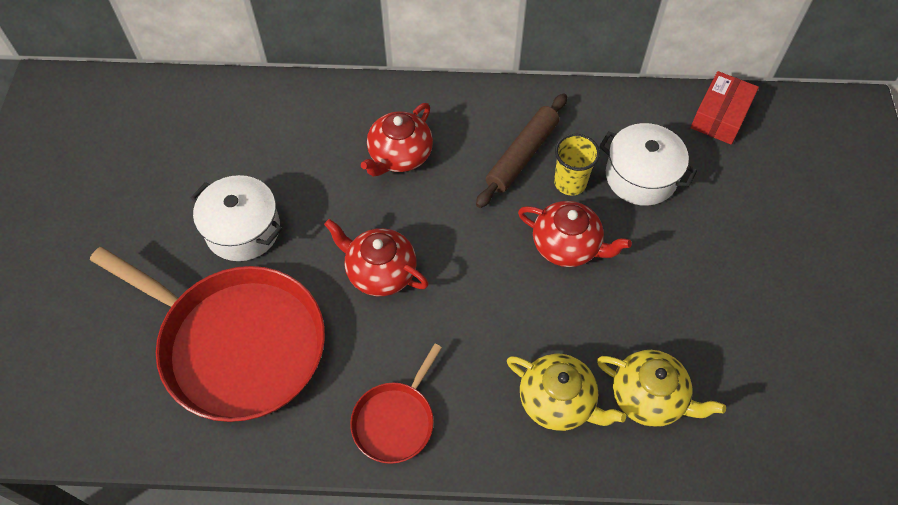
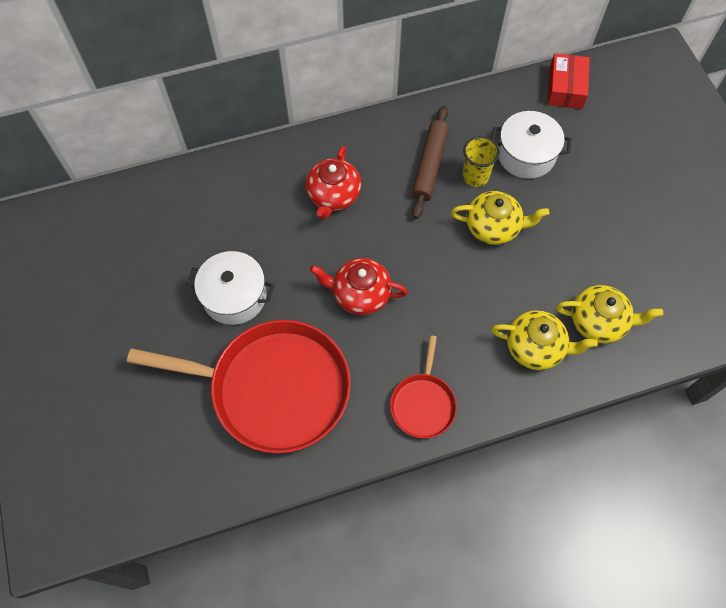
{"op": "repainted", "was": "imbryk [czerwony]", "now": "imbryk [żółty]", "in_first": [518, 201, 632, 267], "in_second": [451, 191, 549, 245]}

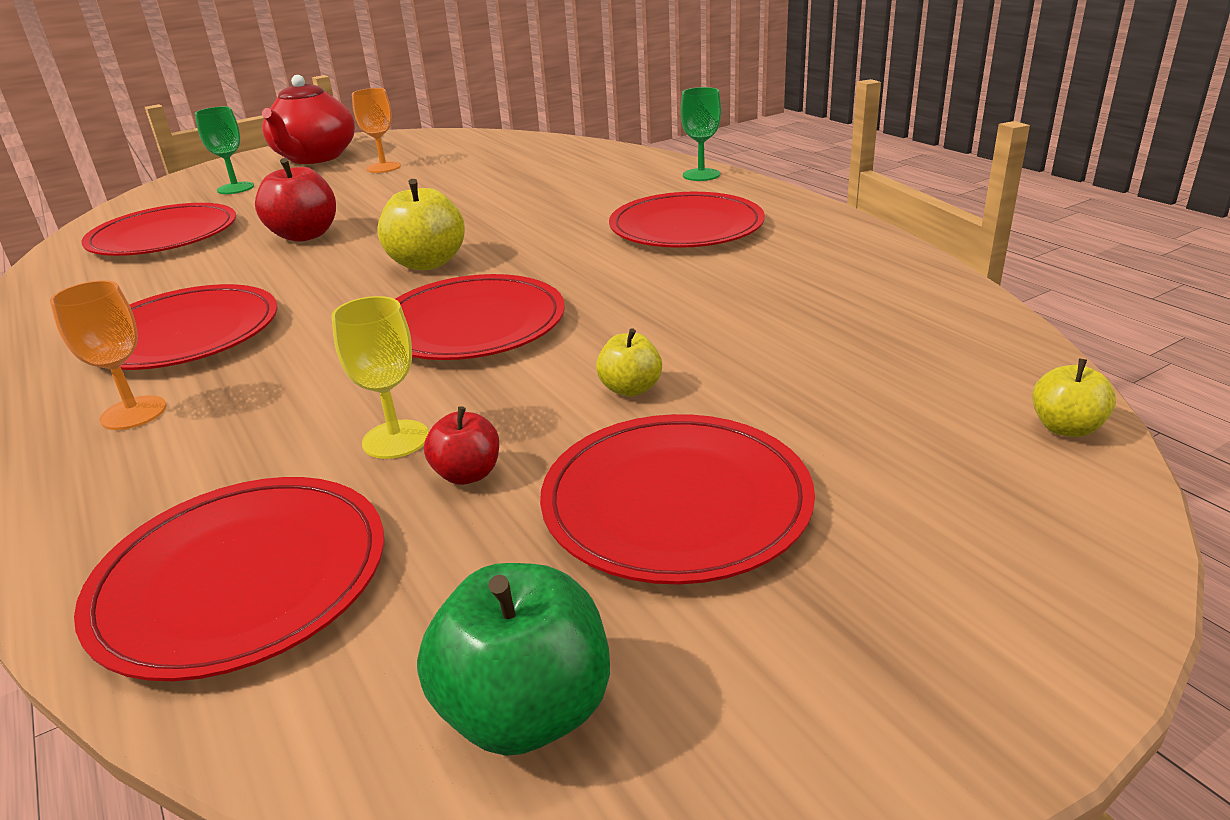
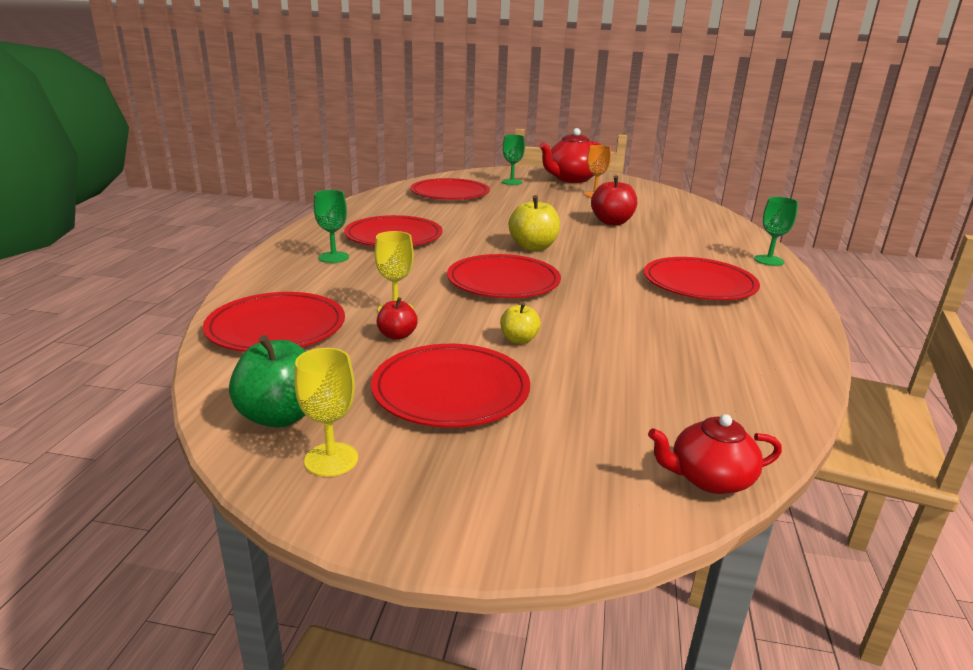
{"op": "new", "now": "kielich [żółty]", "in_second": [294, 348, 358, 477]}
{"op": "shifted", "was": "jabłko [czerwony]", "in_first": [255, 158, 336, 242], "in_second": [591, 175, 637, 225]}
{"op": "swapped", "was": "jabłko [żółty]", "now": "imbryk [czerwony]", "in_first": [1032, 359, 1116, 437], "in_second": [648, 414, 782, 494]}
{"op": "repainted", "was": "kielich [pomarańczowy]", "now": "kielich [zielony]", "in_first": [50, 280, 167, 430], "in_second": [314, 190, 349, 263]}

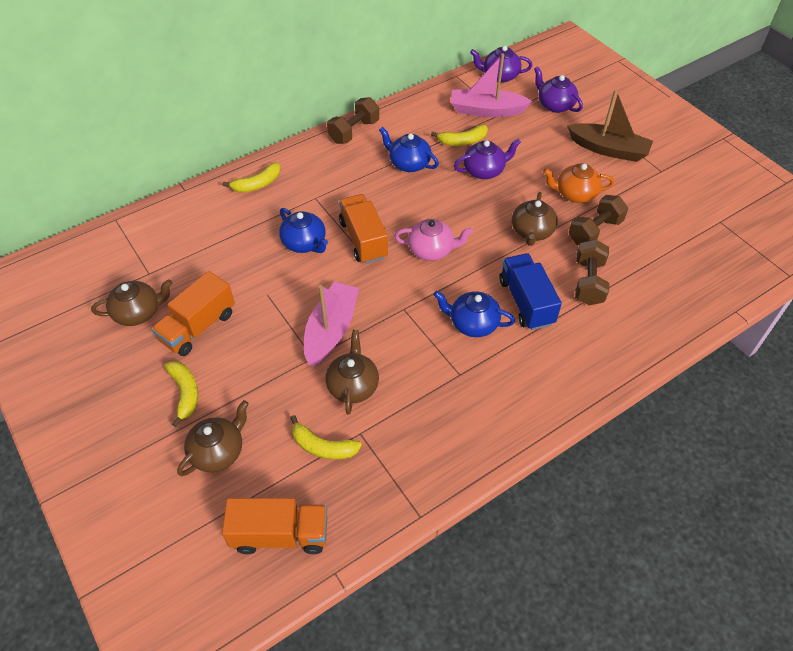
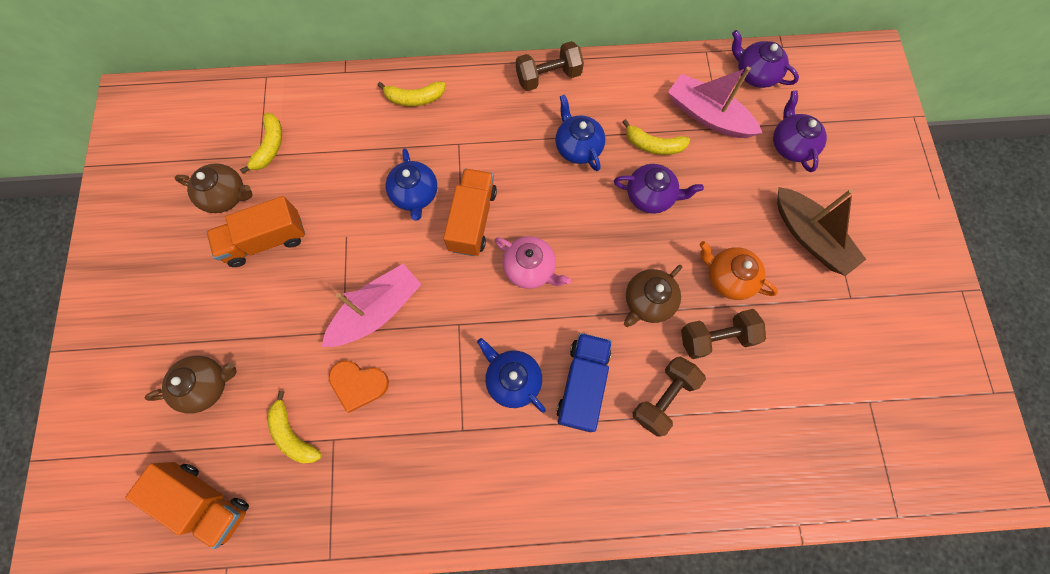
{"op": "shifted", "was": "banan [żółty]", "in_first": [165, 361, 198, 427], "in_second": [240, 113, 282, 174]}
{"op": "swapped", "was": "imbryk [brązowy]", "now": "serce [pomarańczowy]", "in_first": [325, 330, 379, 415], "in_second": [329, 361, 389, 413]}

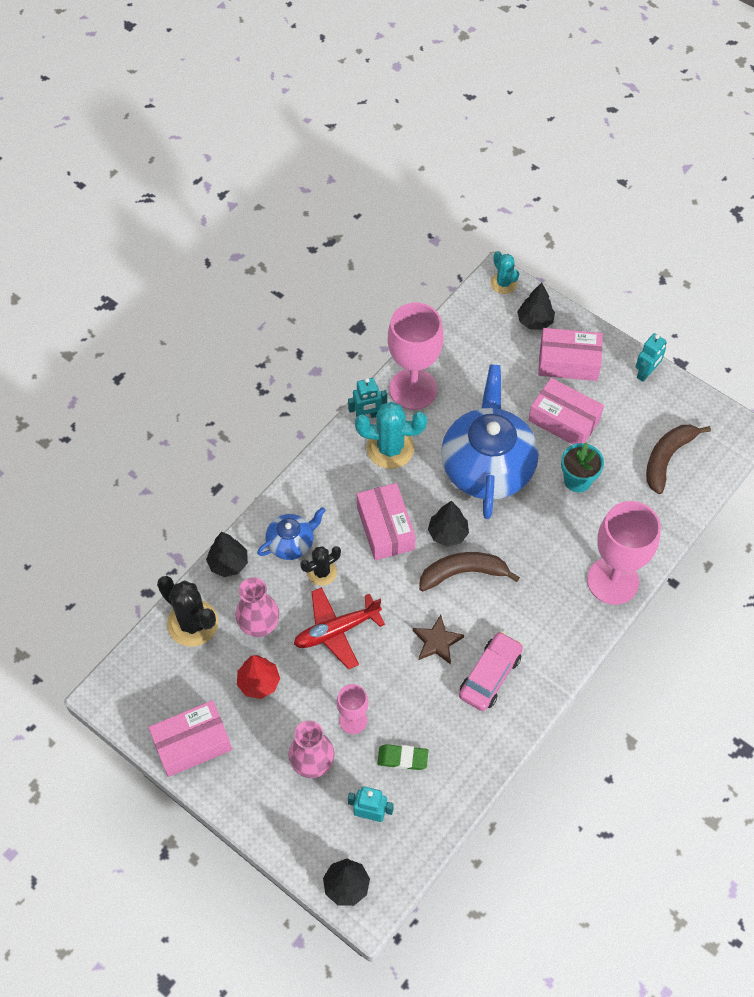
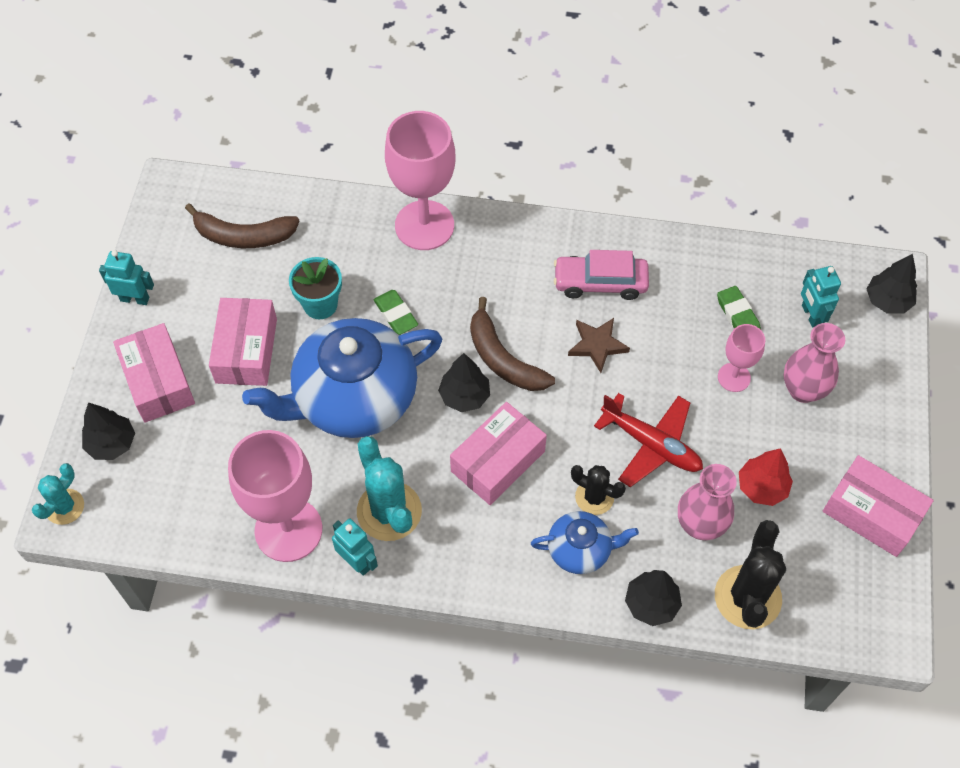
{"op": "new", "now": "gumka do mazania [zielony]", "in_second": [374, 290, 418, 335]}
{"op": "rotated", "was": "imbryk [niebieski]", "in_first": [257, 507, 326, 560], "in_second": [531, 511, 639, 574], "clockwise": 150}

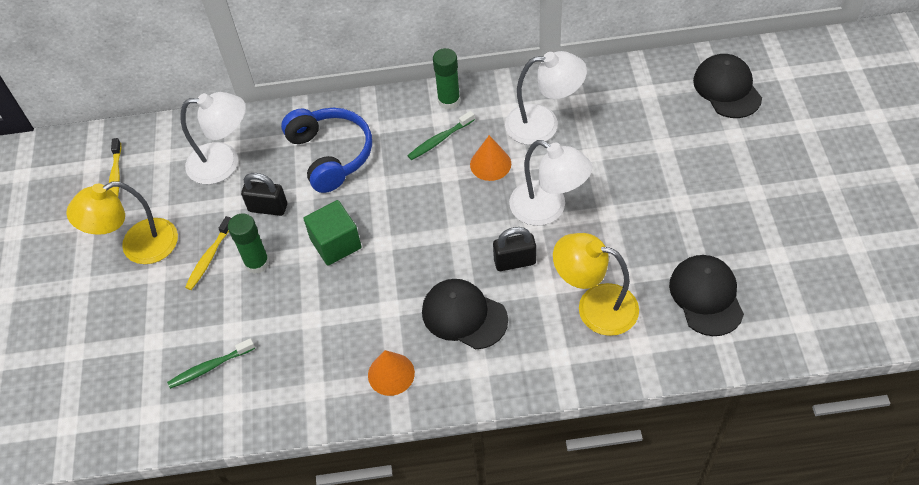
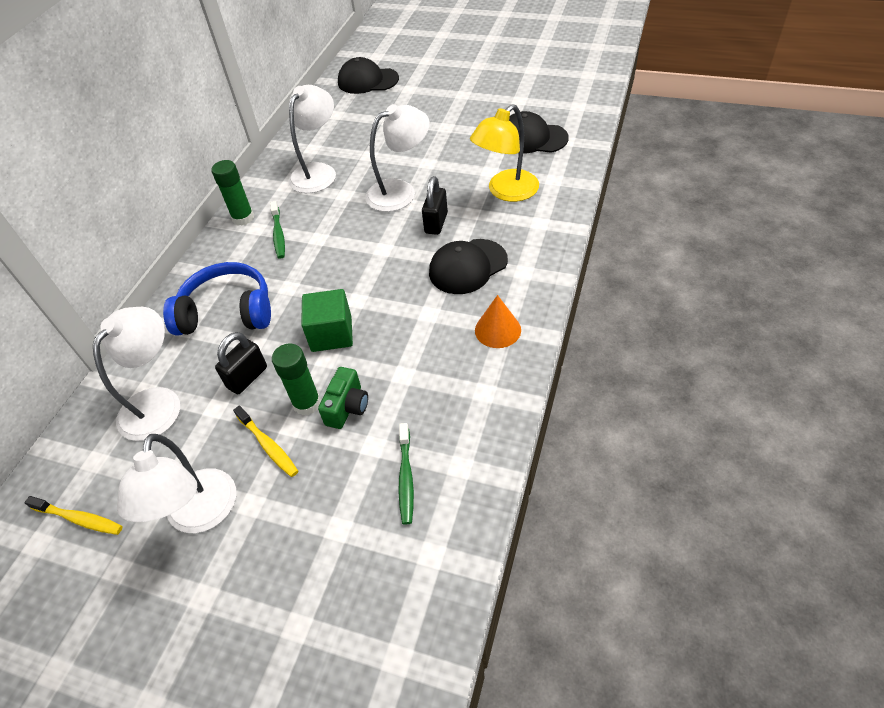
{"op": "gone", "was": "stożek [pomarańczowy]", "in_first": [470, 135, 511, 181]}
{"op": "new", "now": "aparat fotograficzny [zielony]", "in_second": [318, 367, 368, 429]}
{"op": "repainted", "was": "lampka [żółty]", "now": "lampka [biały]", "in_first": [66, 181, 178, 264], "in_second": [117, 434, 236, 533]}

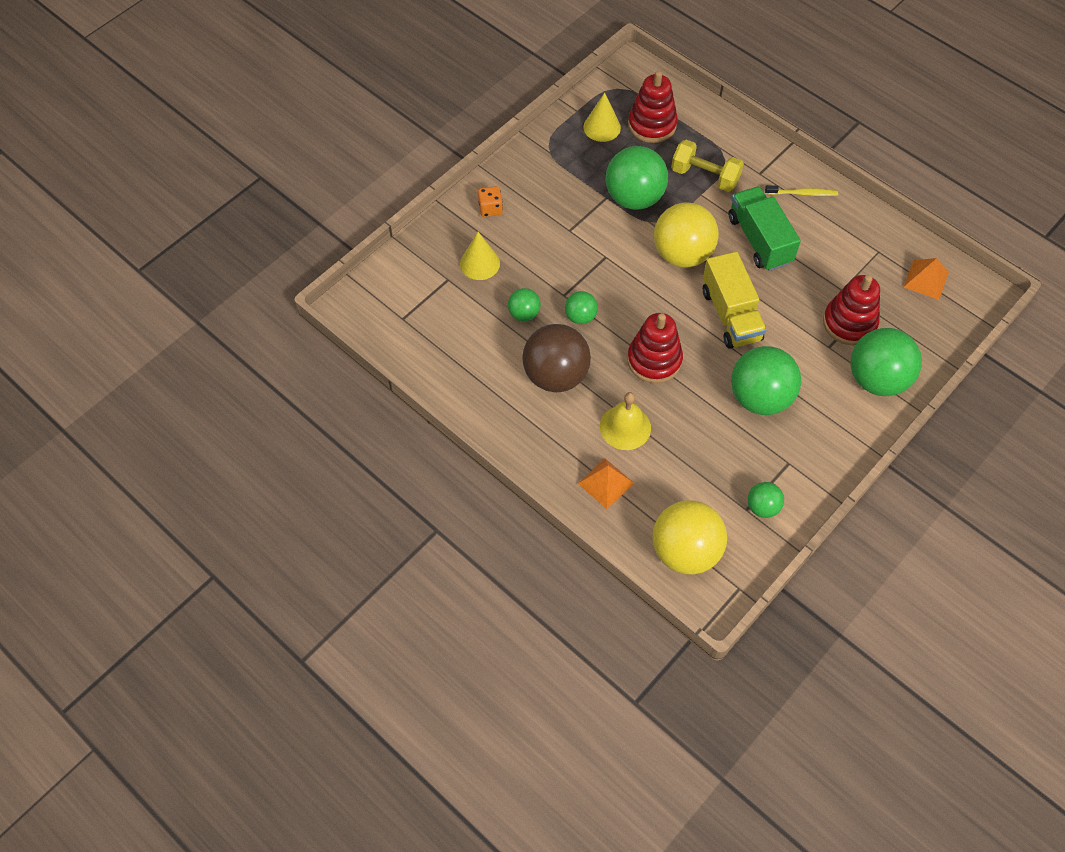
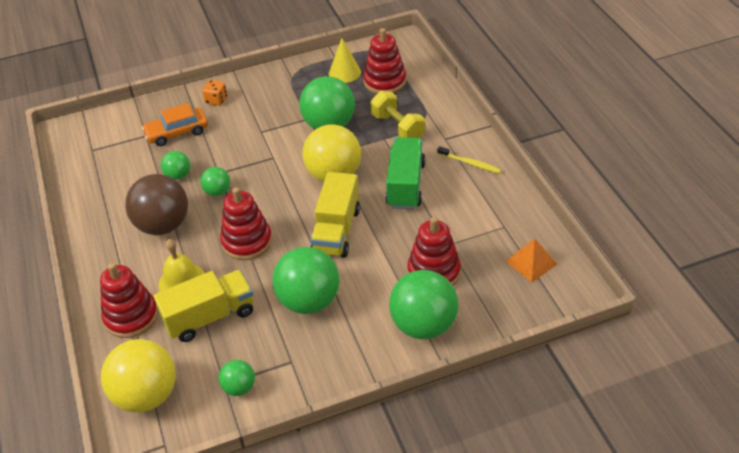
{"op": "new", "now": "ciężarówka [żółty]", "in_second": [154, 270, 253, 342]}
{"op": "swapped", "was": "stożek [żółty]", "now": "samochód [pomarańczowy]", "in_first": [460, 232, 500, 280], "in_second": [142, 103, 208, 146]}
{"op": "swapped", "was": "piramida [pomarańczowy]", "now": "zabawka nakładanka [czerwony]", "in_first": [578, 458, 634, 509], "in_second": [100, 263, 158, 338]}

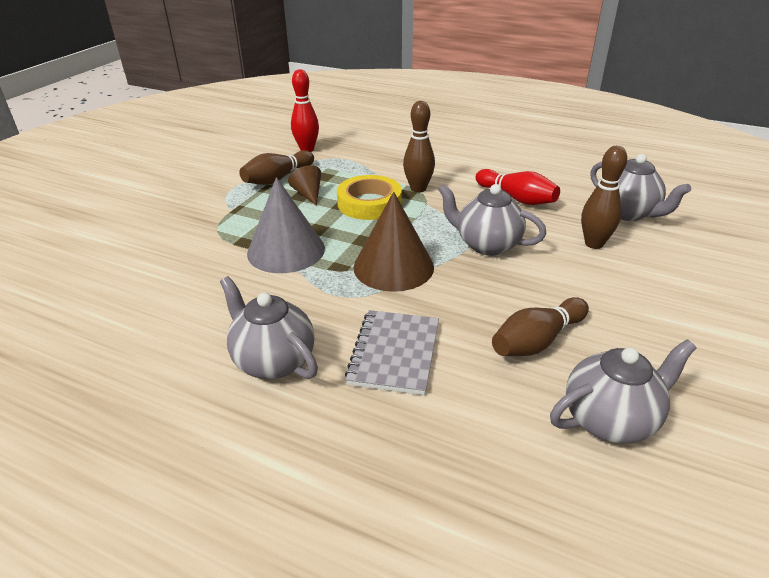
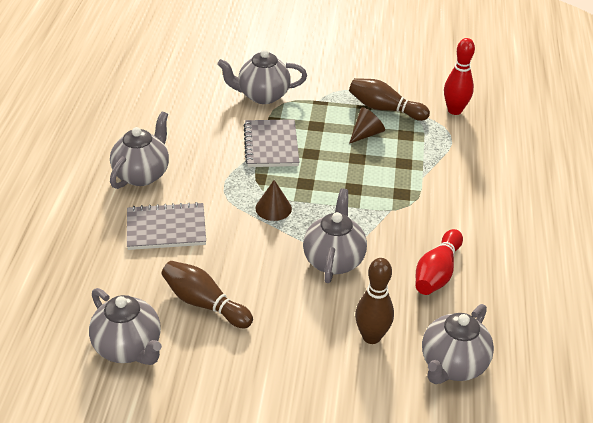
{"op": "gone", "was": "taśma klejąca [żółty]", "in_first": [337, 175, 402, 220]}
{"op": "gone", "was": "kręgiel [brązowy]", "in_first": [403, 101, 435, 193]}
{"op": "new", "now": "imbryk [szary]", "in_second": [217, 49, 307, 104]}
{"op": "swapped", "was": "stożek [szary]", "now": "zeszyt [szary]", "in_first": [247, 177, 325, 273], "in_second": [243, 119, 300, 167]}
{"op": "scaled", "was": "stożek [brązowy]", "in_first": [353, 192, 434, 292], "in_second": [255, 180, 292, 221], "ratio": 0.52}

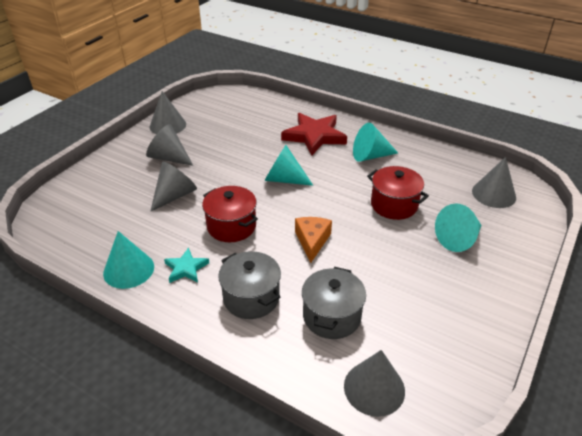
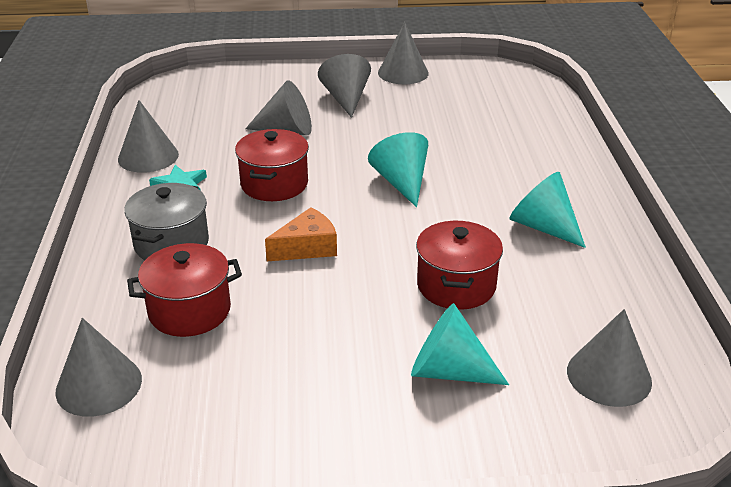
{"op": "gone", "was": "gwiazda [czerwony]", "in_first": [281, 113, 347, 155]}
{"op": "repainted", "was": "stożek [turkusowy]", "now": "stożek [szary]", "in_first": [103, 231, 154, 289], "in_second": [118, 100, 179, 173]}
{"op": "repainted", "was": "garnek [szary]", "now": "garnek [czerwony]", "in_first": [302, 267, 366, 339], "in_second": [127, 243, 242, 337]}

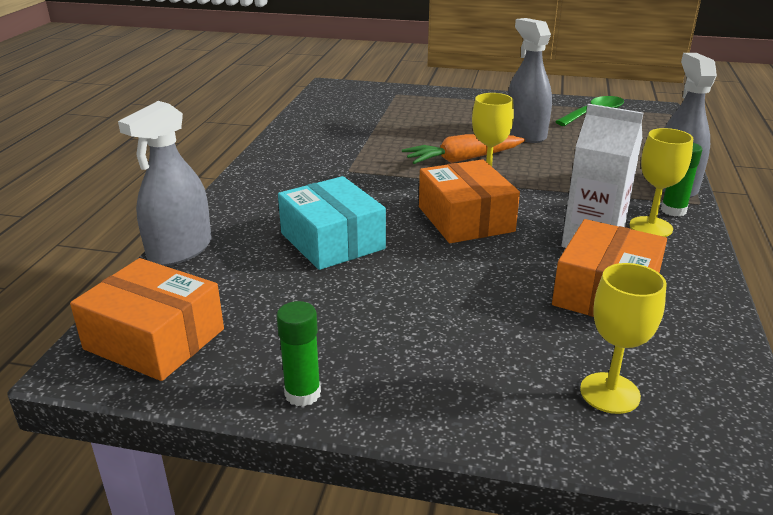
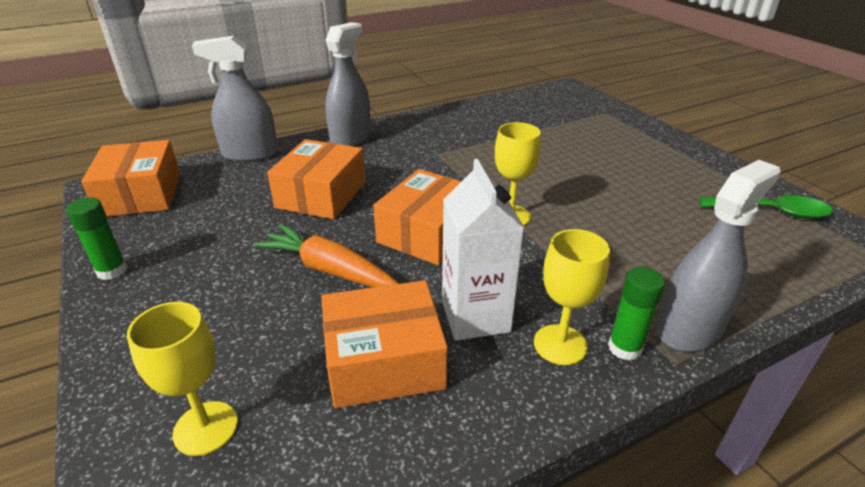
{"op": "shifted", "was": "marchewka [pomarańczowy]", "in_first": [402, 134, 525, 164], "in_second": [253, 224, 399, 287]}
{"op": "shifted", "was": "spryskiwacz [szary]", "in_first": [508, 18, 552, 143], "in_second": [325, 22, 371, 146]}
{"op": "repainted", "was": "pudełko [turkusowy]", "now": "pudełko [pomarańczowy]", "in_first": [278, 176, 386, 270], "in_second": [267, 139, 365, 219]}

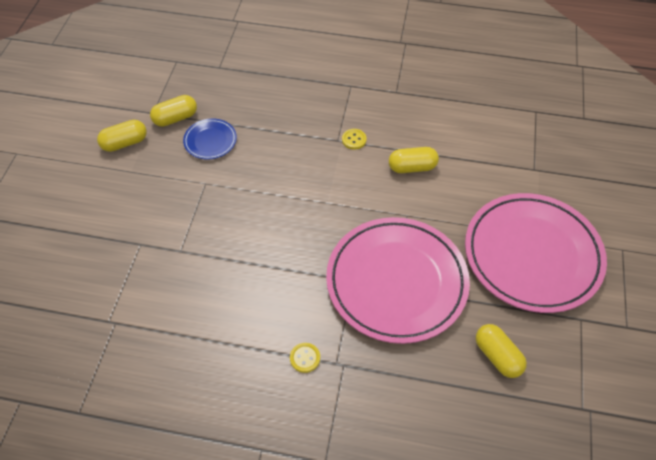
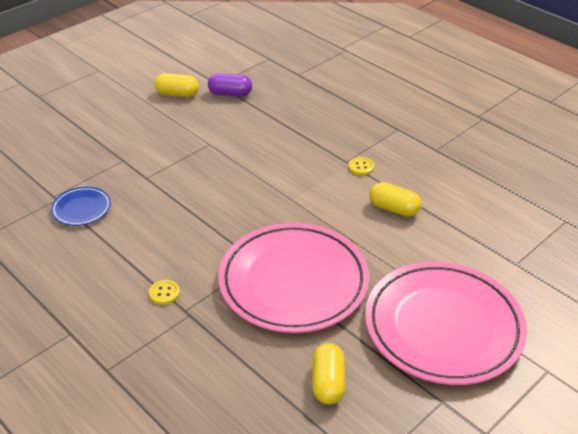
{"op": "shifted", "was": "talerz [niebieski]", "in_first": [183, 118, 237, 160], "in_second": [51, 187, 111, 226]}
{"op": "repainted", "was": "kapsułka [żółty]", "now": "kapsułka [fioletowy]", "in_first": [150, 95, 197, 127], "in_second": [208, 73, 252, 97]}

